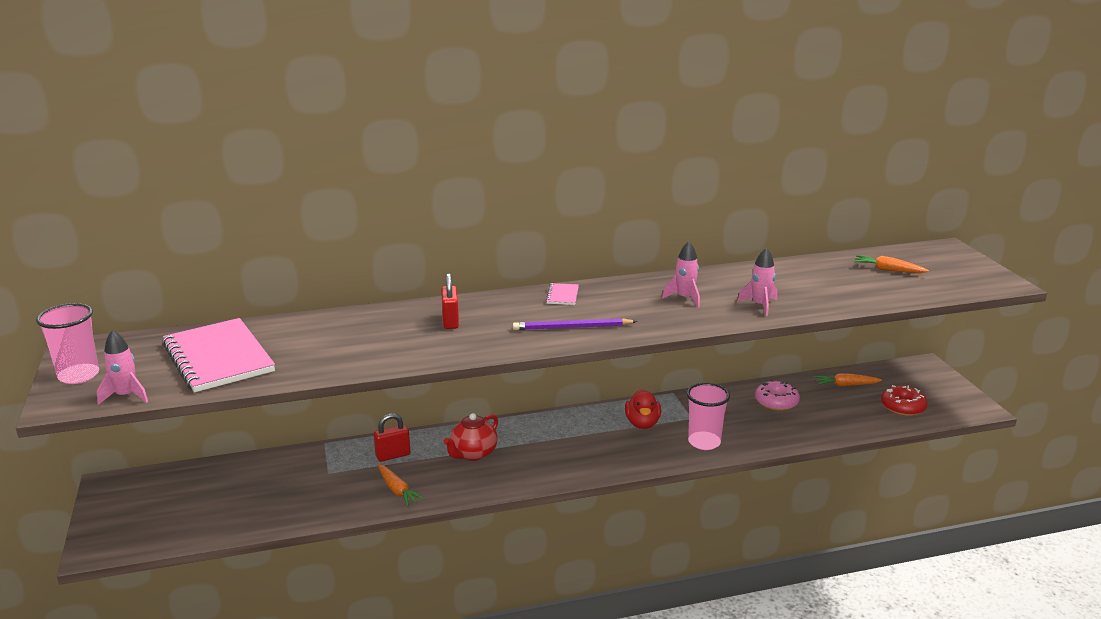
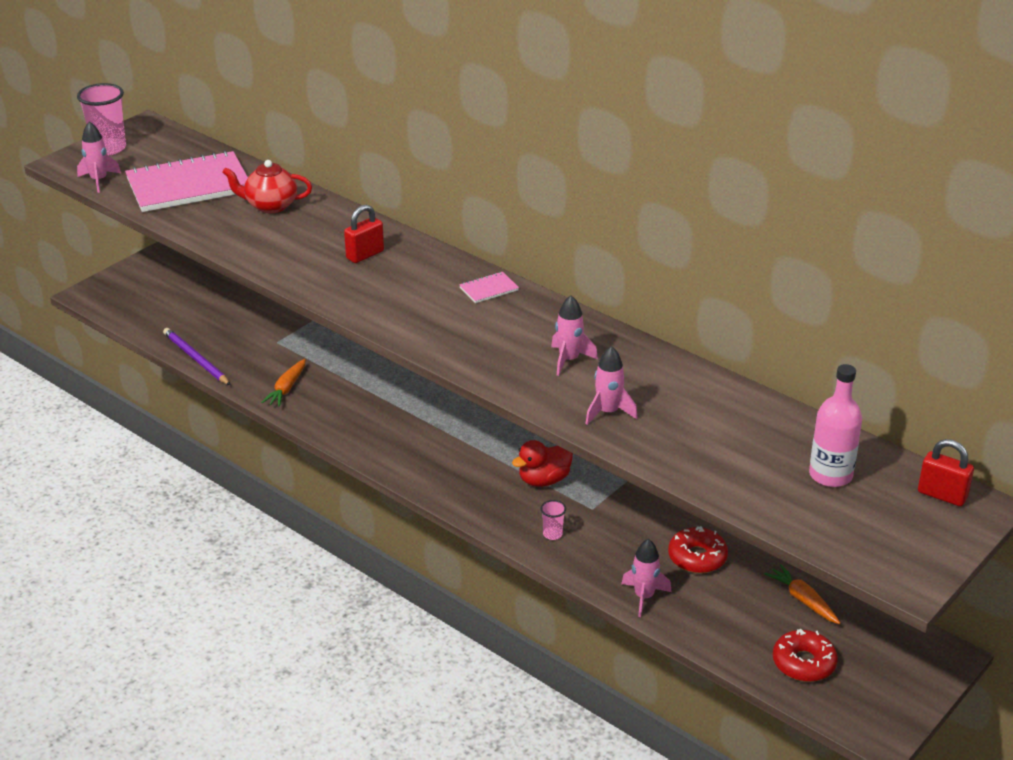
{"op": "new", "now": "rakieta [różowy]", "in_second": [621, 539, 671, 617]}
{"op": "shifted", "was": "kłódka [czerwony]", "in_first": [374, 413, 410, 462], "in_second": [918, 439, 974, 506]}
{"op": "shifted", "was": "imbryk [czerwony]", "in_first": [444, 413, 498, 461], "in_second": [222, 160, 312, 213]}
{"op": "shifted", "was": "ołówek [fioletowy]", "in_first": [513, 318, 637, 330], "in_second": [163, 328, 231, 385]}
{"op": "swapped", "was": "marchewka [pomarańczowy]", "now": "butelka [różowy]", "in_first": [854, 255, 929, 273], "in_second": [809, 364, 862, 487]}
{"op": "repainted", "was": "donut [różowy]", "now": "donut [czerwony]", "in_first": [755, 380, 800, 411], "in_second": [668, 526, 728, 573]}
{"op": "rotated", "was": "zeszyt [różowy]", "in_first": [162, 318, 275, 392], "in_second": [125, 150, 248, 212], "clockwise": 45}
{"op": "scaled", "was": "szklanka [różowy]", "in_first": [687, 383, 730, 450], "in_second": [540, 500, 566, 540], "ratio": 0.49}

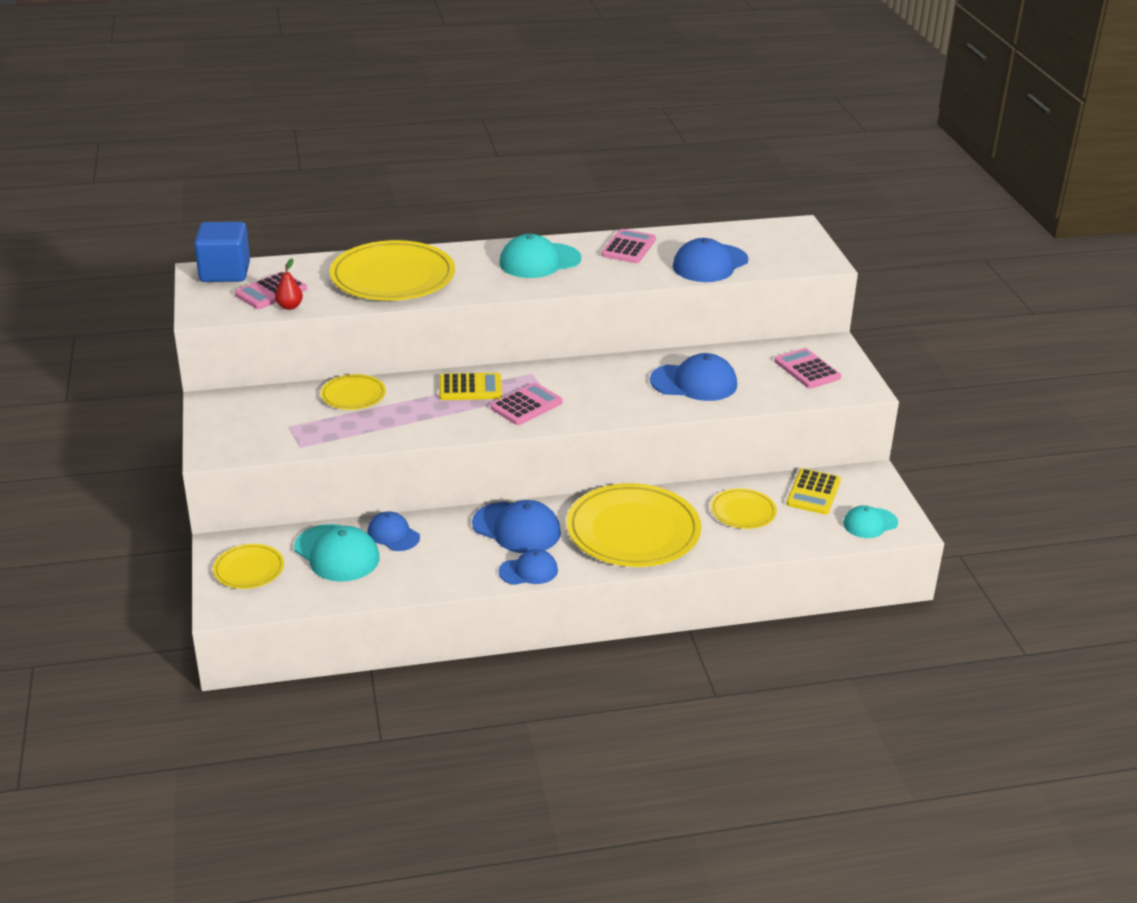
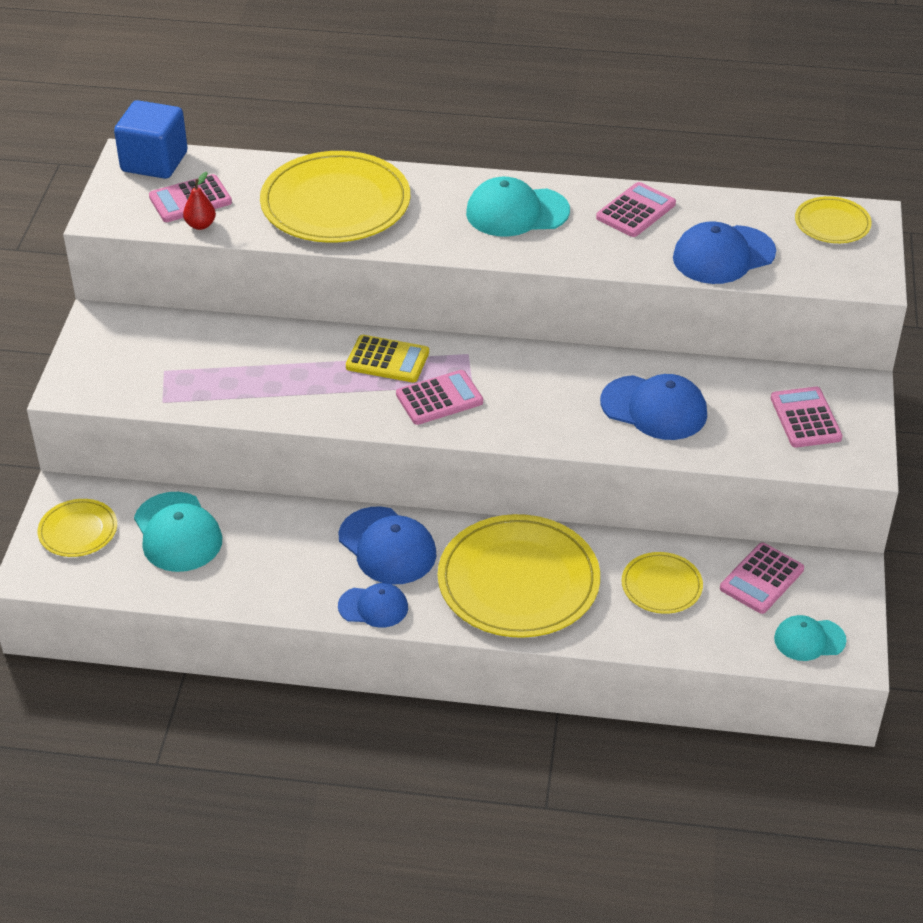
{"op": "gone", "was": "czapka [niebieski]", "in_first": [367, 511, 420, 551]}
{"op": "shifted", "was": "talerz [żółty]", "in_first": [321, 374, 386, 410], "in_second": [795, 196, 872, 243]}
{"op": "repainted", "was": "kalkulator [żółty]", "now": "kalkulator [różowy]", "in_first": [786, 468, 841, 514], "in_second": [720, 543, 804, 614]}

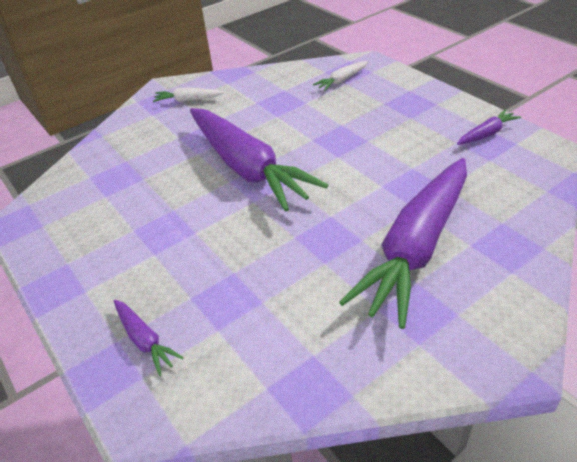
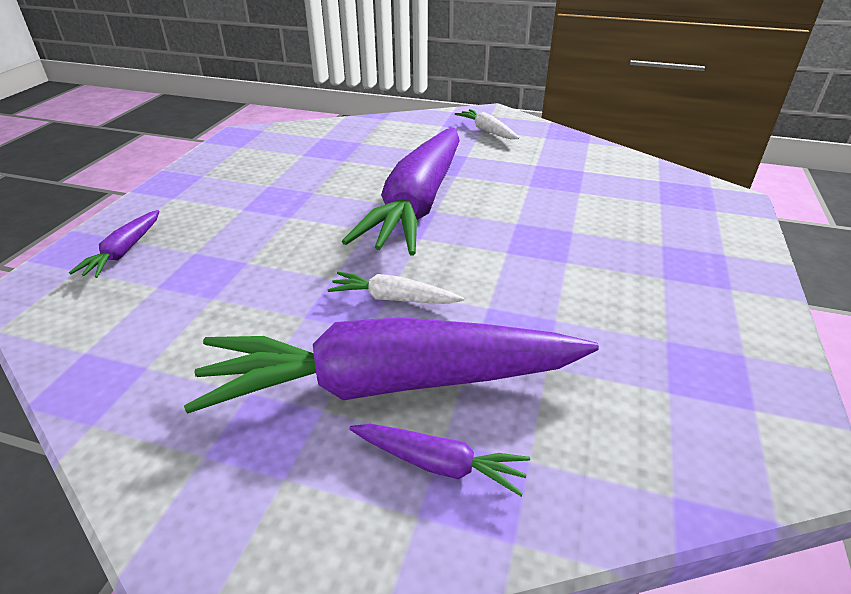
{"op": "shifted", "was": "marchewka [biały]", "in_first": [313, 61, 368, 91], "in_second": [327, 272, 464, 304]}
{"op": "shifted", "was": "marchewka [fioletowy]", "in_first": [457, 109, 521, 145], "in_second": [349, 424, 530, 496]}

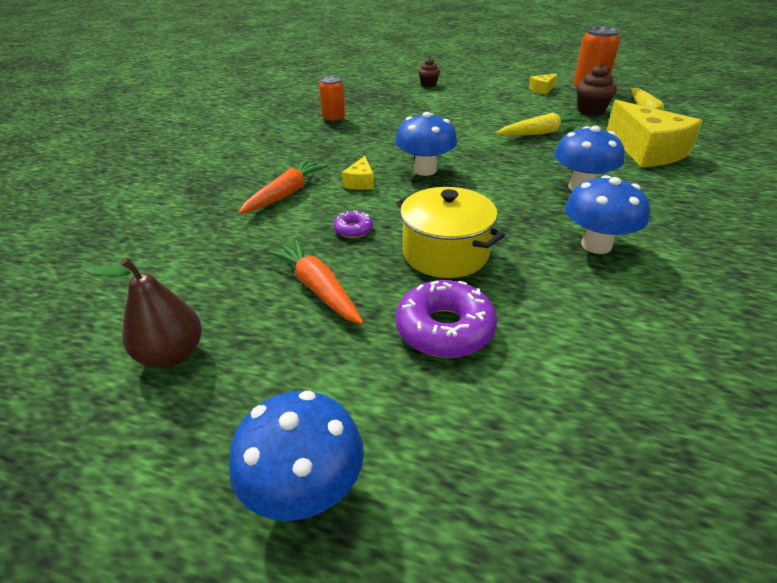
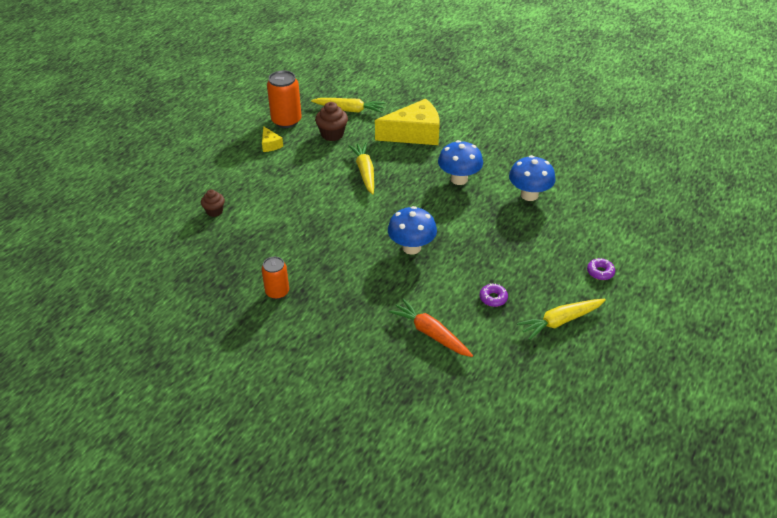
{"op": "gone", "was": "gruszka [brązowy]", "in_first": [84, 258, 202, 368]}
{"op": "gone", "was": "grzyb [niebieski]", "in_first": [229, 391, 364, 521]}
{"op": "gone", "was": "ser [żółty]", "in_first": [342, 156, 374, 190]}
{"op": "gone", "was": "garnek [żółty]", "in_first": [396, 187, 505, 278]}
{"op": "repainted", "was": "marchewka [pomarańczowy]", "now": "marchewka [żółty]", "in_first": [267, 239, 364, 325], "in_second": [517, 299, 606, 340]}
{"op": "scaled", "was": "donut [fioletowy]", "in_first": [396, 280, 497, 358], "in_second": [587, 258, 615, 280], "ratio": 0.51}

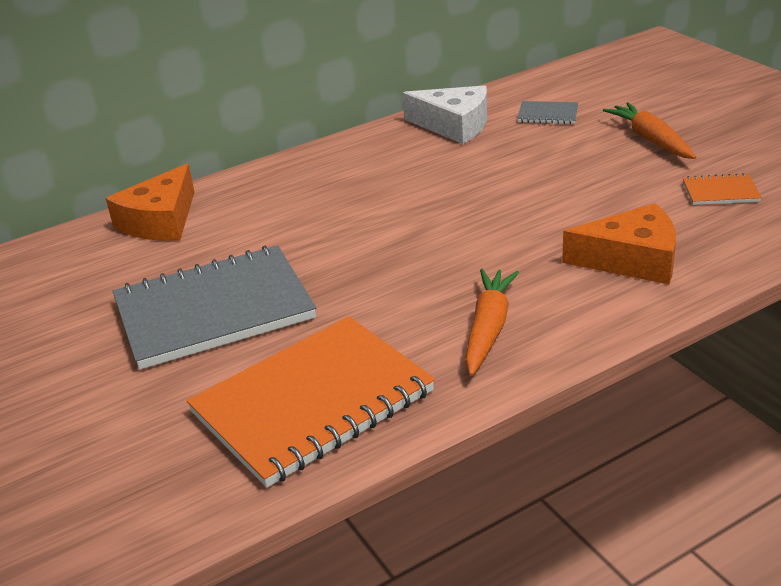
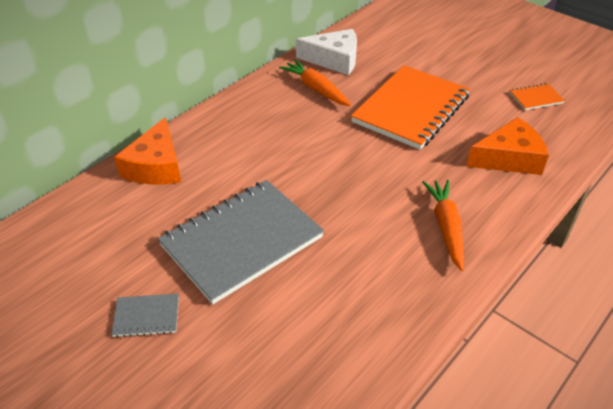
{"op": "shifted", "was": "zeszyt [pomarańczowy]", "in_first": [186, 316, 435, 487], "in_second": [351, 65, 470, 150]}
{"op": "shifted", "was": "zeszyt [szary]", "in_first": [517, 101, 578, 124], "in_second": [111, 294, 179, 338]}
{"op": "shifted", "was": "marchewka [pomarańczowy]", "in_first": [603, 102, 696, 159], "in_second": [279, 59, 351, 106]}

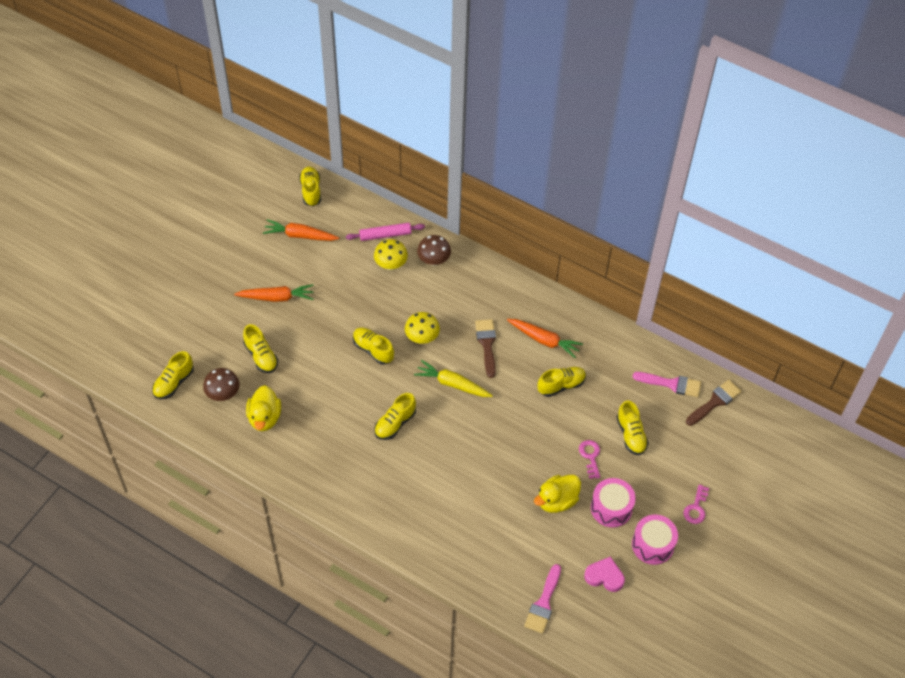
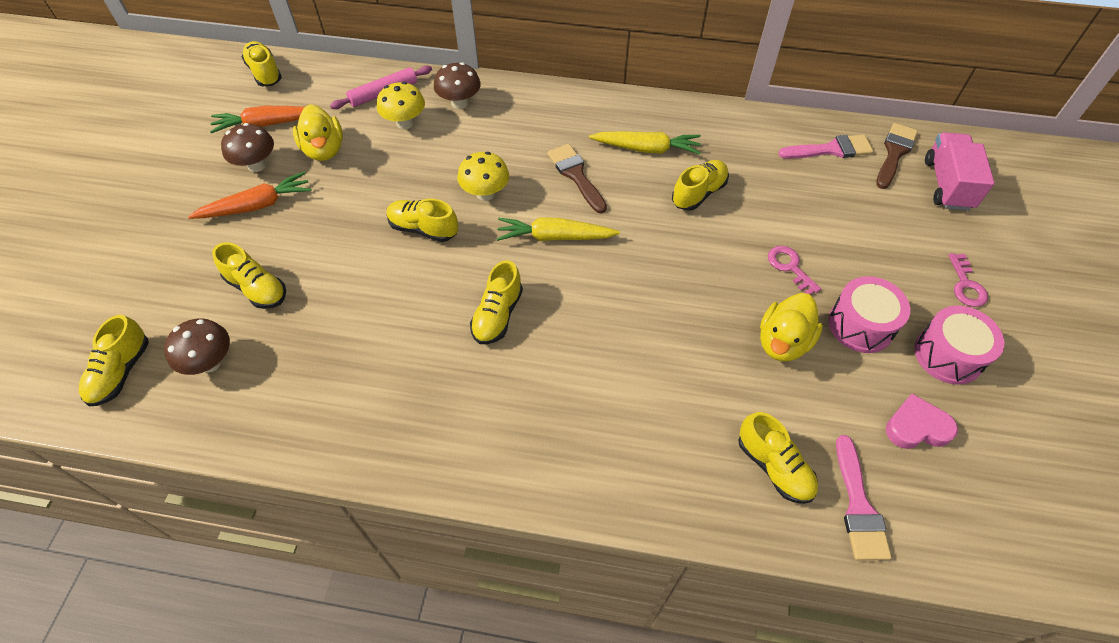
{"op": "new", "now": "grzyb [brązowy]", "in_second": [221, 123, 274, 172]}
{"op": "new", "now": "ciężarówka [różowy]", "in_second": [925, 132, 995, 211]}
{"op": "shifted", "was": "kaczka [żółty]", "in_first": [246, 385, 281, 431], "in_second": [293, 104, 343, 161]}
{"op": "shifted", "was": "but [żółty]", "in_first": [616, 401, 649, 455], "in_second": [738, 412, 818, 504]}
{"op": "repainted", "was": "marchewka [pomarańczowy]", "now": "marchewka [żółty]", "in_first": [507, 319, 583, 358], "in_second": [589, 131, 701, 154]}

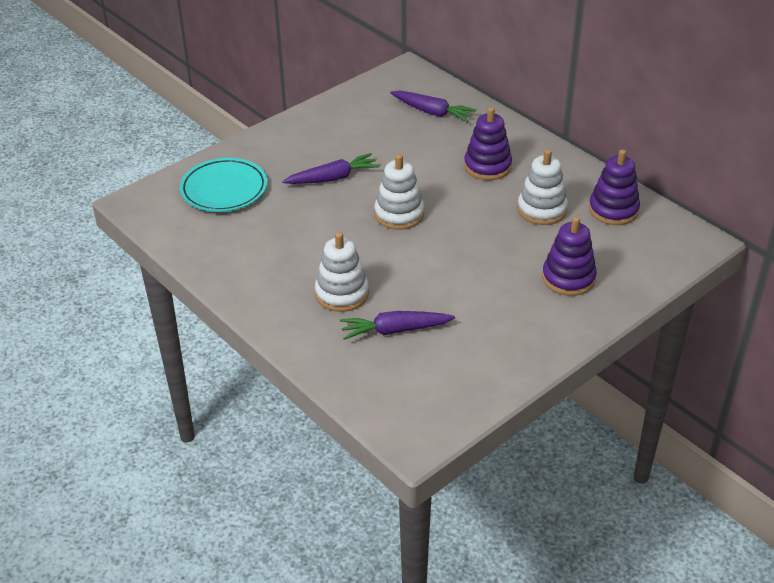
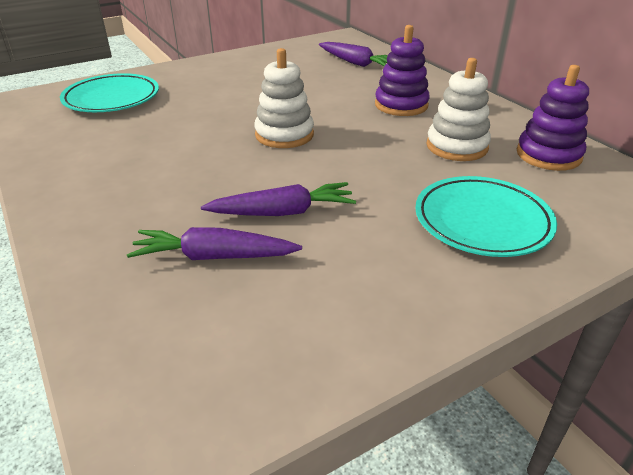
{"op": "gone", "was": "zabawka nakładanka [biały]", "in_first": [315, 232, 369, 312]}
{"op": "shifted", "was": "marchewka [fioletowy]", "in_first": [282, 153, 380, 184], "in_second": [201, 182, 356, 216]}
{"op": "swapped", "was": "zabawka nakładanka [fioletowy]", "now": "talerz [turkusowy]", "in_first": [542, 217, 597, 296], "in_second": [415, 176, 557, 257]}

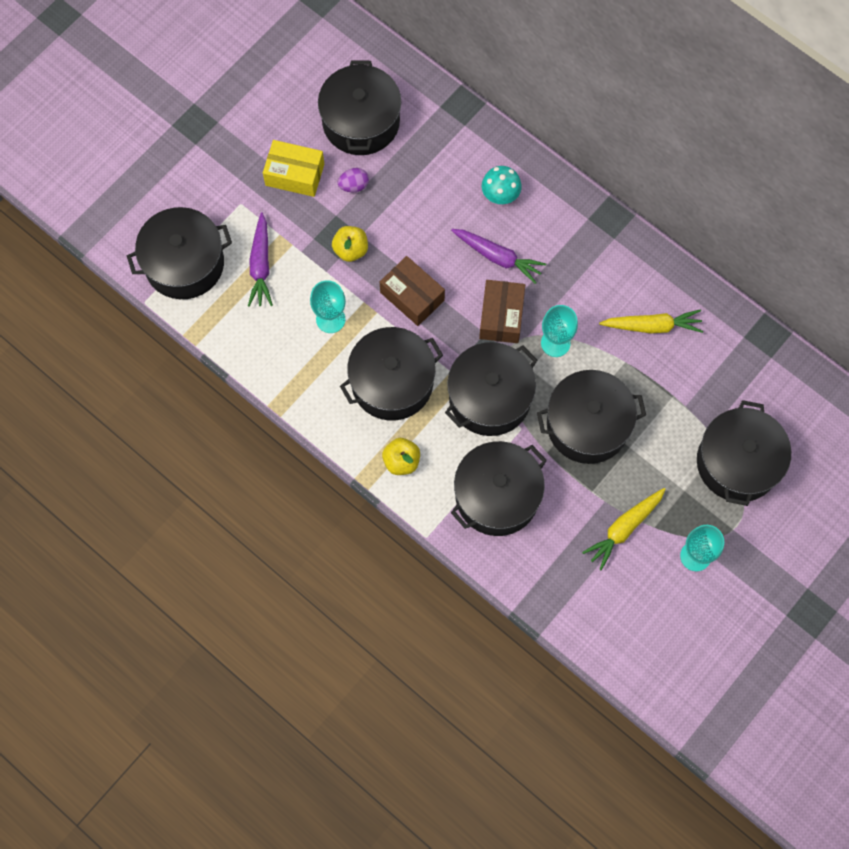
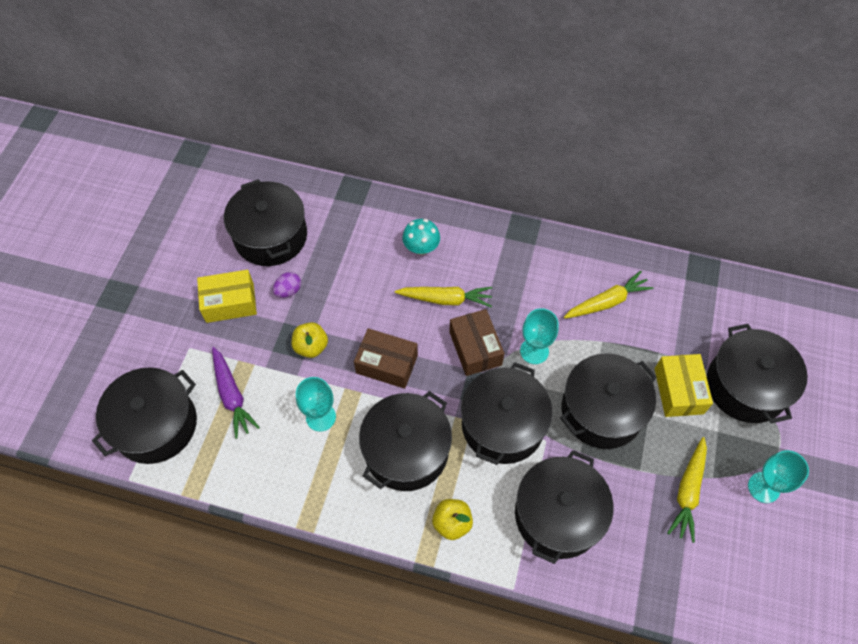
{"op": "new", "now": "pudełko [żółty]", "in_second": [654, 354, 713, 417]}
{"op": "repainted", "was": "marchewka [fioletowy]", "now": "marchewka [żółty]", "in_first": [451, 229, 546, 284], "in_second": [395, 287, 492, 307]}

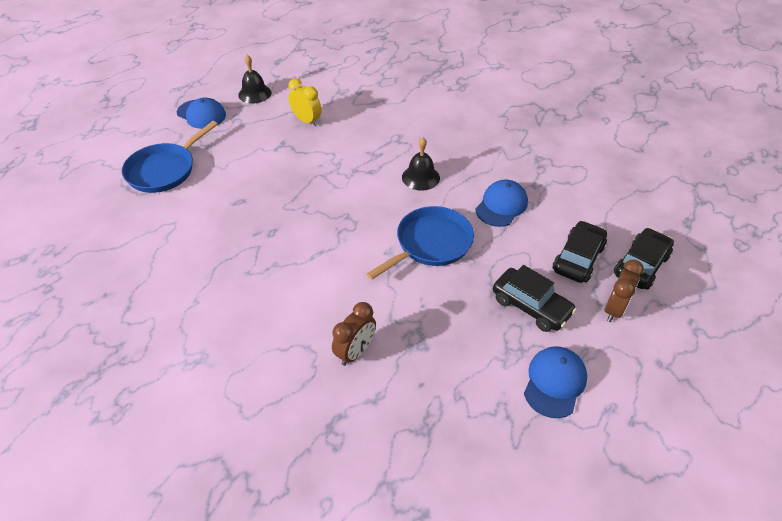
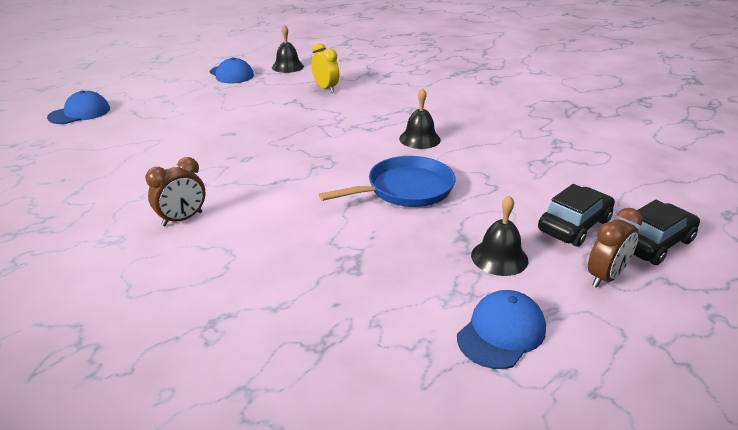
{"op": "gone", "was": "patelnia [niebieski]", "in_first": [122, 121, 218, 193]}
{"op": "shifted", "was": "budzik [brązowy]", "in_first": [332, 302, 376, 366], "in_second": [145, 157, 206, 226]}
{"op": "shifted", "was": "czapka [niebieski]", "in_first": [475, 180, 528, 227], "in_second": [47, 90, 110, 124]}
{"op": "swapped", "was": "samochód [czarny]", "now": "dzwonek [czarny]", "in_first": [493, 265, 577, 332], "in_second": [471, 195, 528, 276]}

